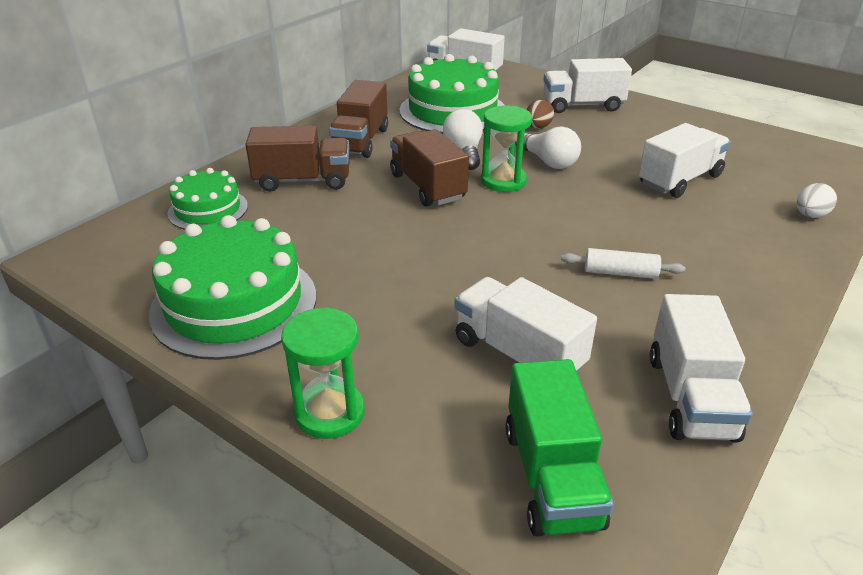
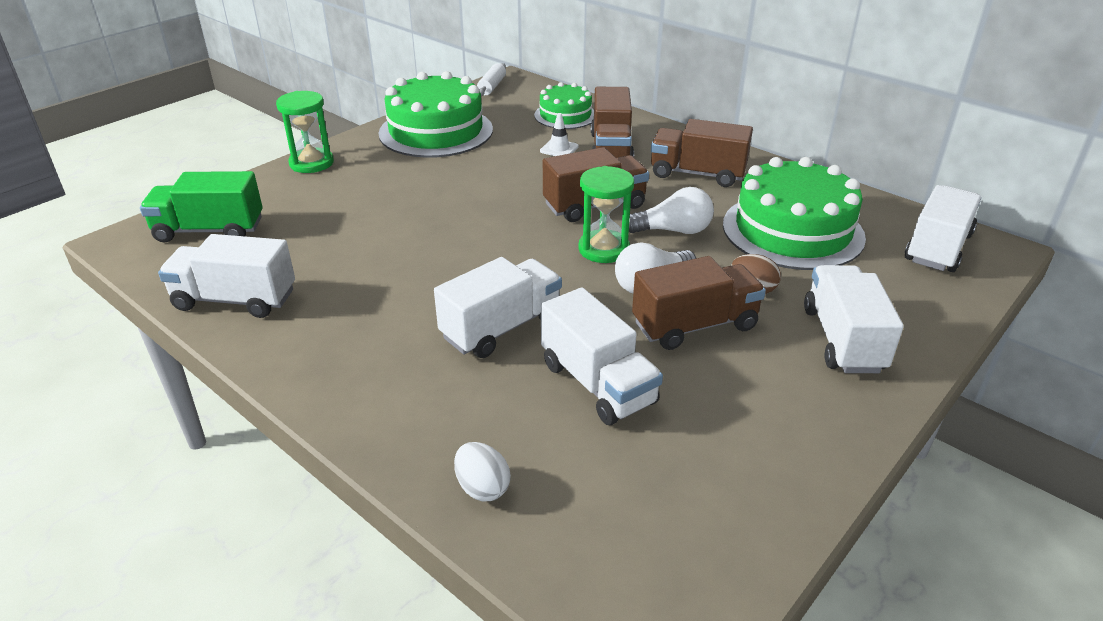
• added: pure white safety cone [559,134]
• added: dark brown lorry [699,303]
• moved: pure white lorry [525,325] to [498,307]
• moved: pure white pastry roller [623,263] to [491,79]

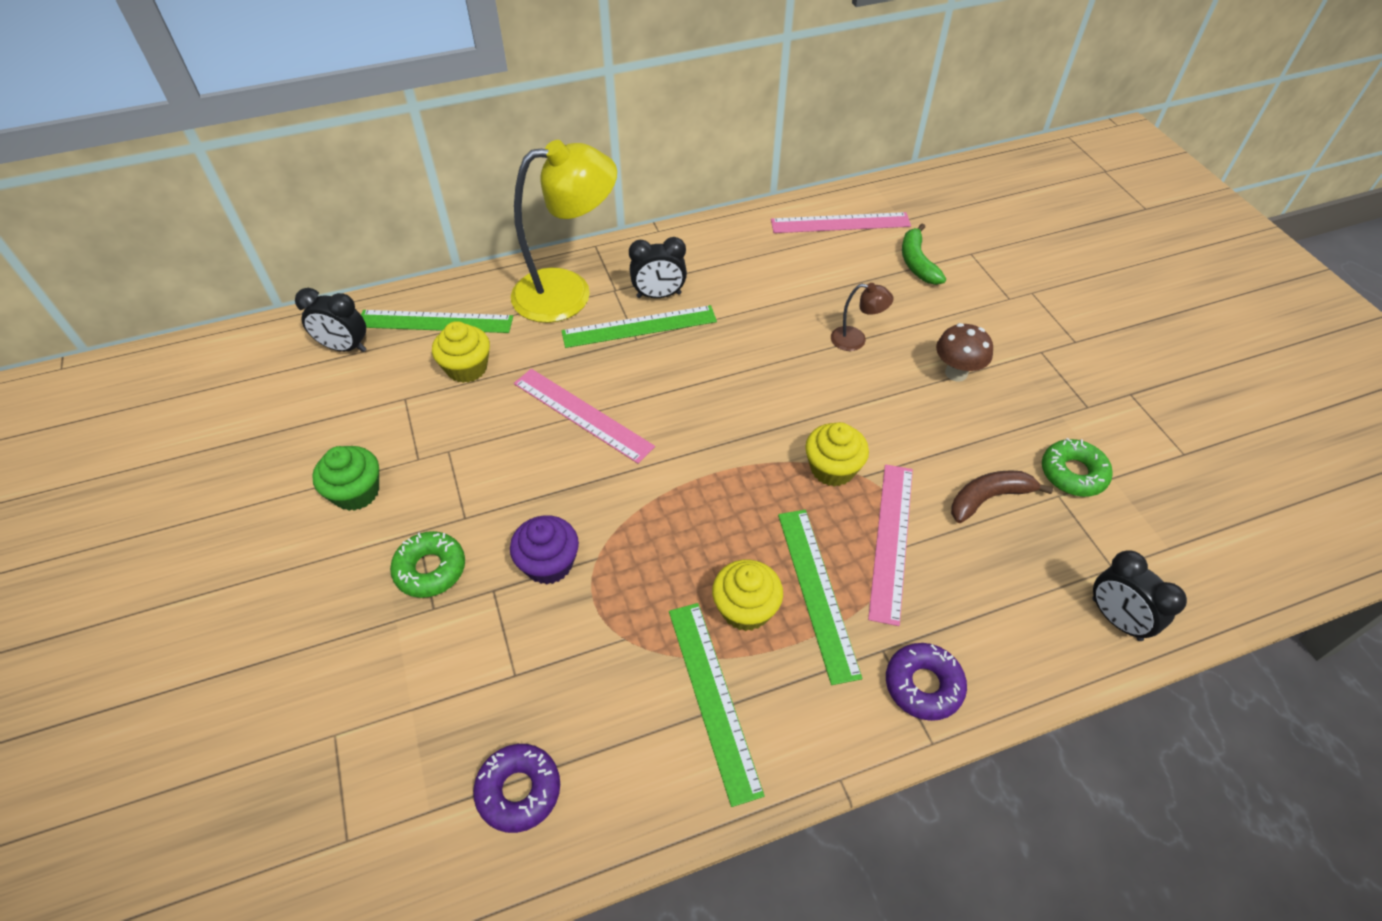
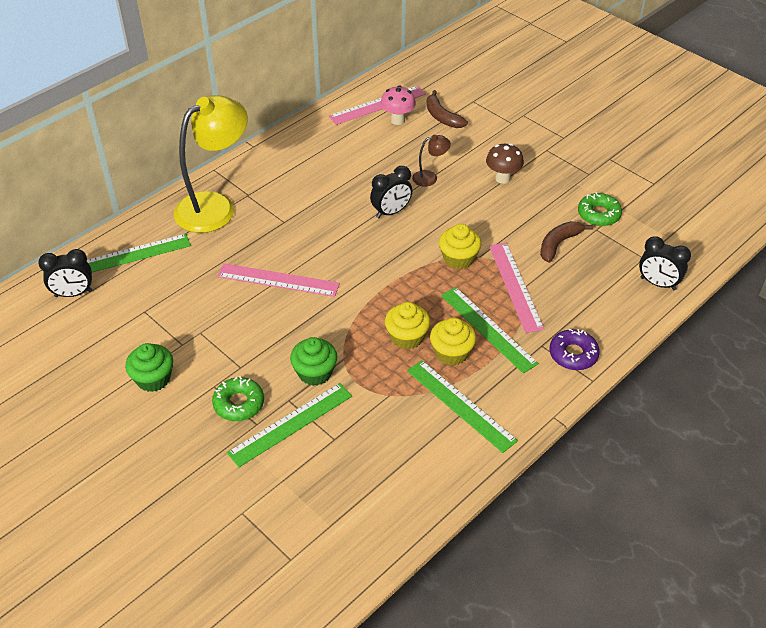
• removed: purple doughnut [516,788]
• added: pink fungus [398,105]
• moved: bright yellow fairy cake [461,352] to [407,325]
• moved: green straightedge [639,326] to [289,425]
• moved: black clock [658,267] to [391,192]
• recoloured: purple fairy cake [544,549] to green fairy cake [313,361]
• recoloured: green toy banana [924,254] to dark brown toy banana [447,109]

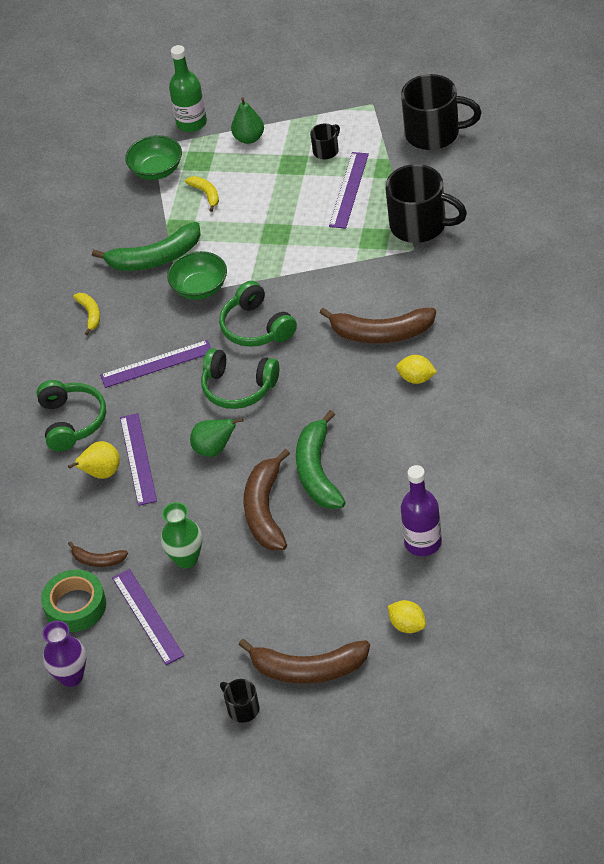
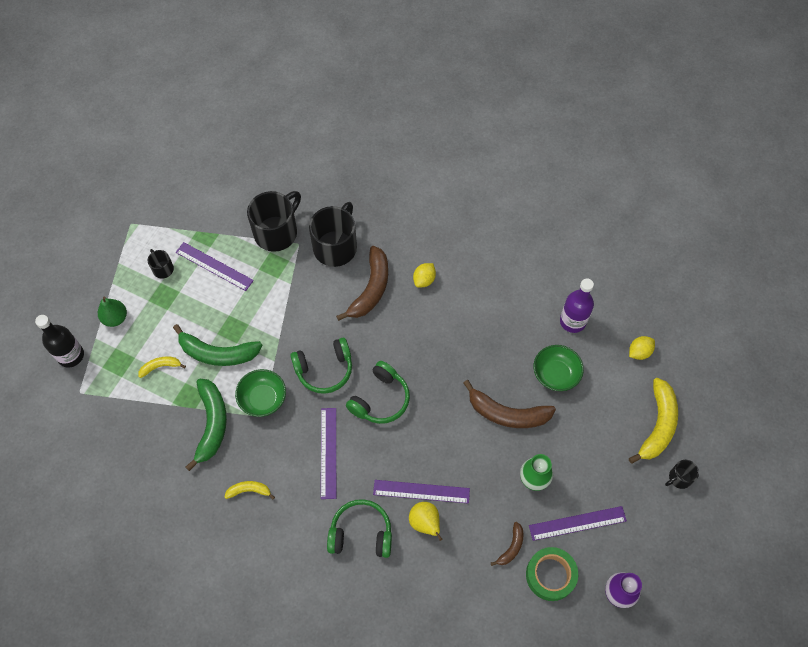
• removed: green pear fruit [216,437]
• moved: green deep dish [153,157] to [559,368]
• moved: green toy banana [321,459] to [217,345]
• moved: black tea mug [441,112] to [333,234]
• recoloured: green drink bottle [188,88] to black drink bottle [59,341]
• recoloured: dark brown toy banana [304,661] to bright yellow toy banana [653,421]

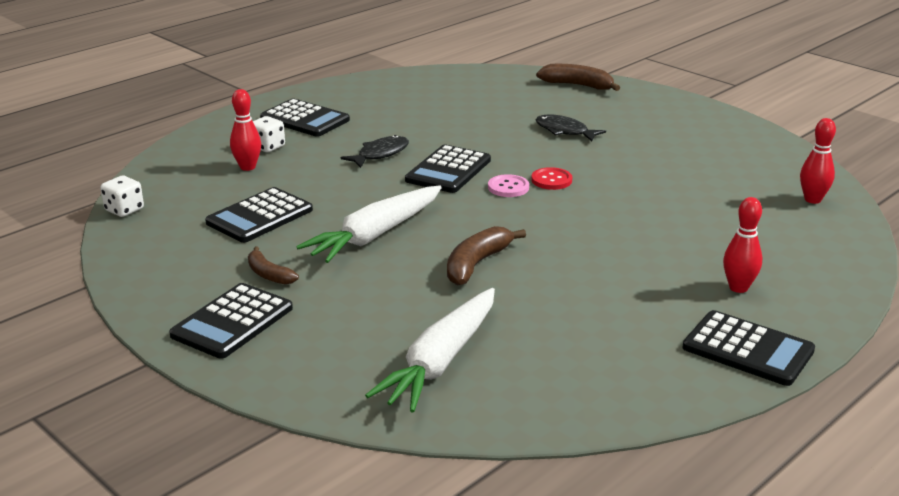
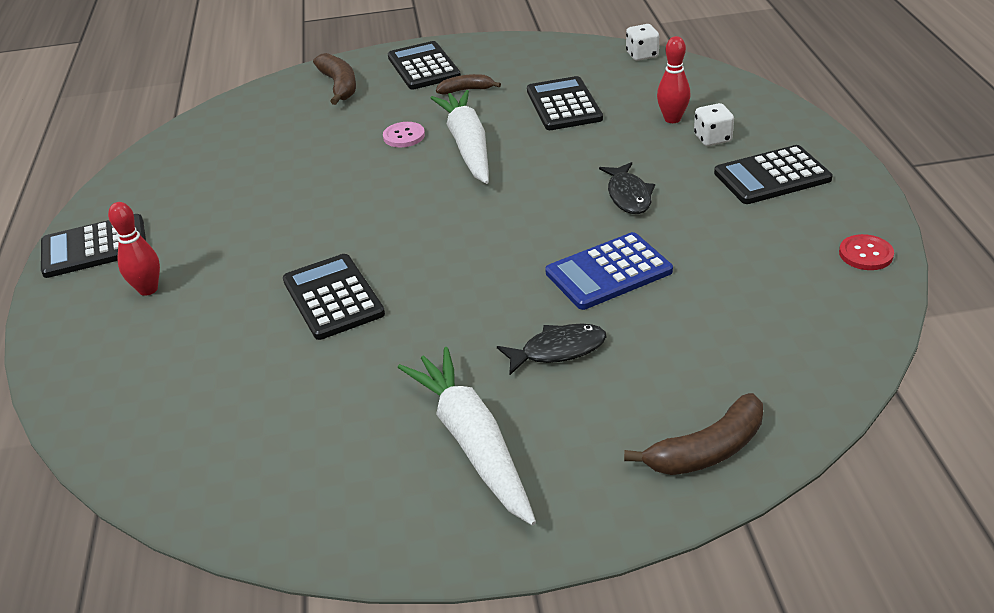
• removed: red bowling pin [818,161]
• added: cobalt pocket calculator [609,271]
• moved: pure white carrot [430,350] to [467,436]
• moved: black pocket calculator [448,169] to [334,297]
• moved: dark brown toy banana [486,256] to [334,79]
• moved: pink sewing button [508,185] to [404,134]
• moved: red sewing button [551,178] to [866,252]

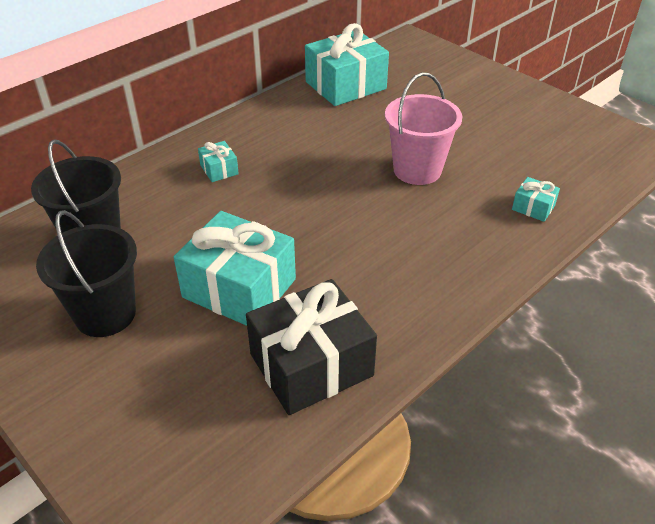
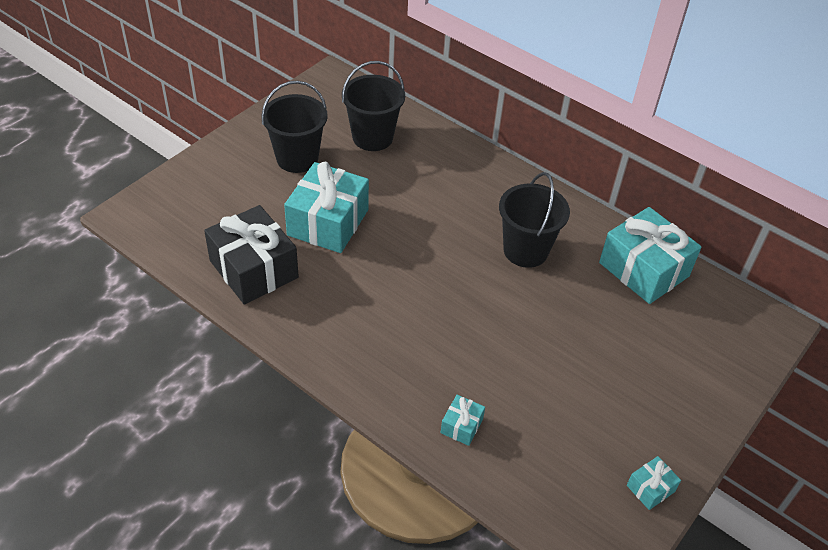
• removed: pink pail [423,129]
• added: black pail [534,220]
• moved: teal present [218,161] to [654,483]

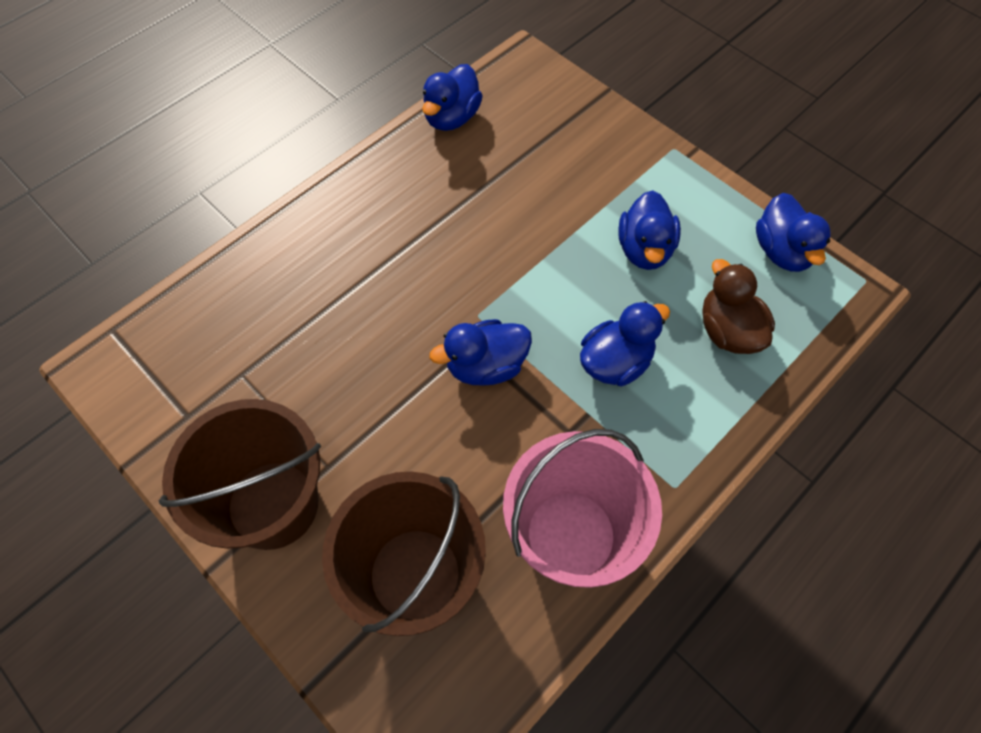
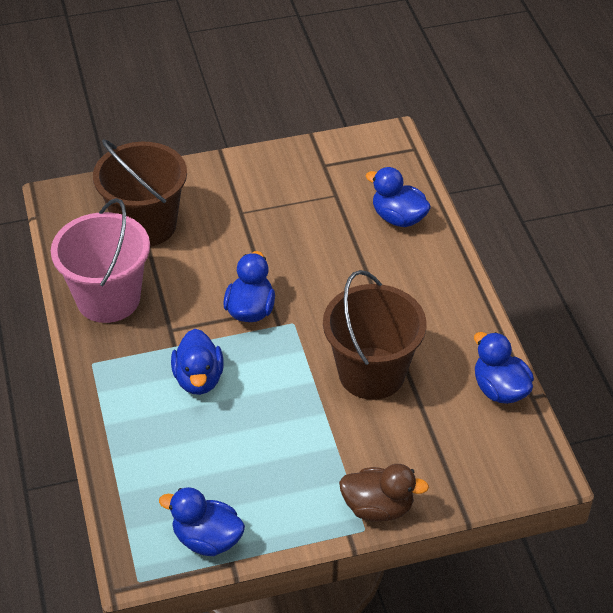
• moved: dark brown pail [240,474] to [375,335]
• moved: cobalt rubber duck [649,230] to [398,197]
• moved: dark brown rubber duck [738,306] to [384,493]

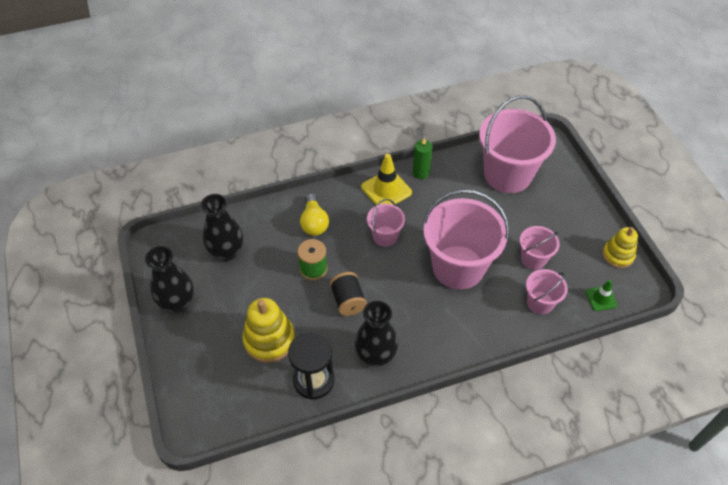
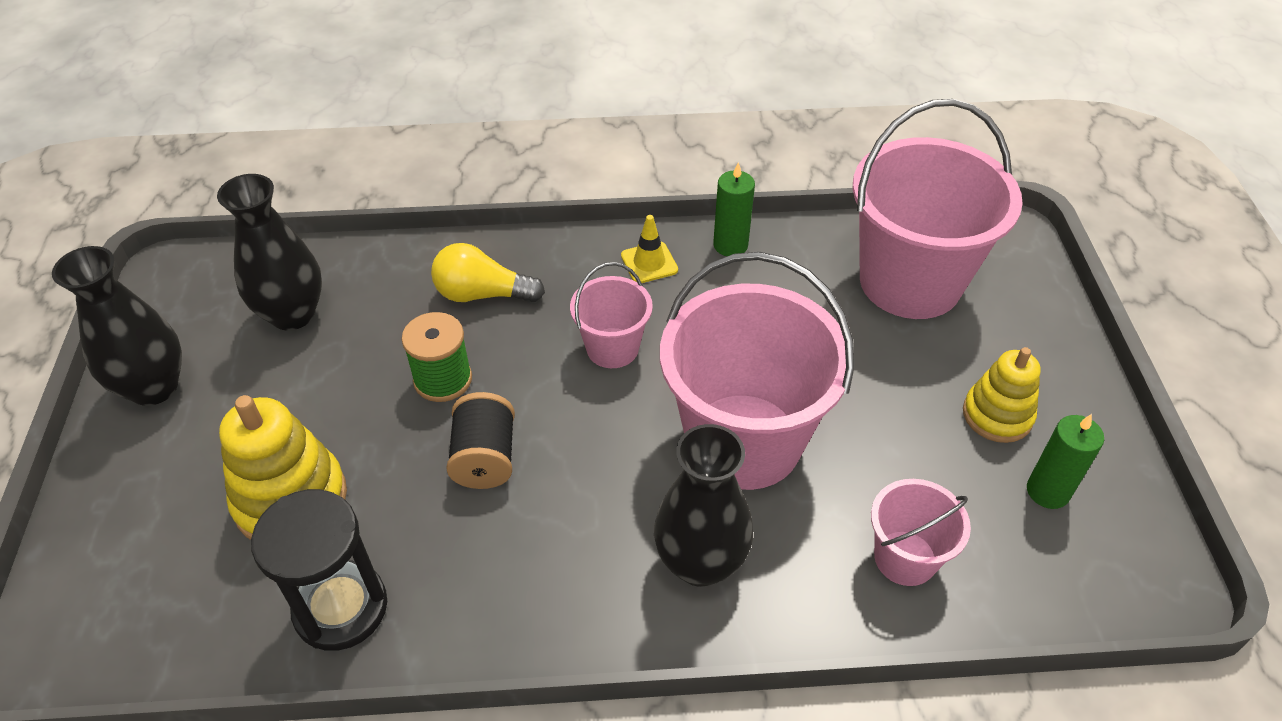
• removed: pink pail [539,248]
• removed: green safety cone [601,295]
• added: green wax candle [1065,461]
• moved: black tall vase [376,334] to [703,505]
• moved: bright yellow stacking rings [620,247] to [1002,395]
• turned: bright yellow lightbulb [314,215] = [488,272] 90 degrees clockwise
• resized: bright yellow safety cone [386,179] = [649,249] x0.58

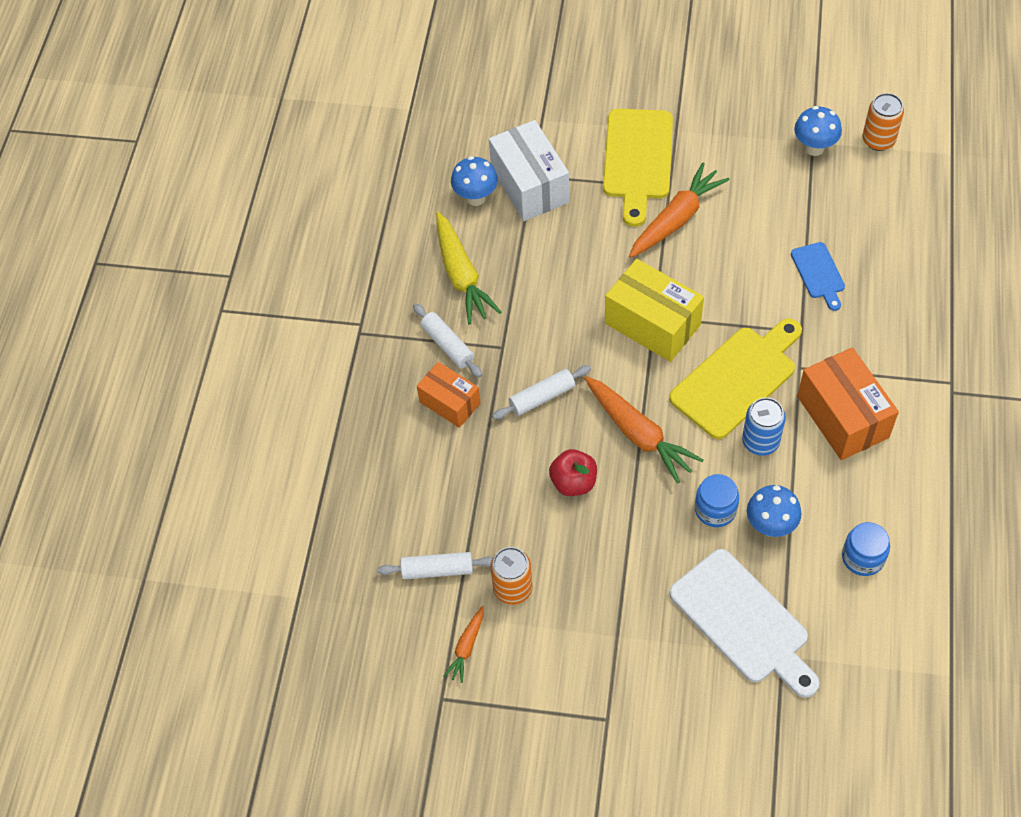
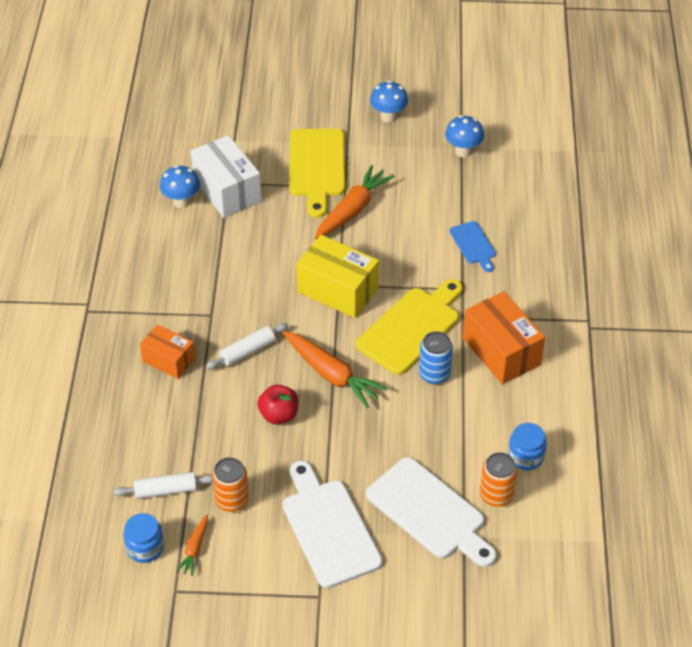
• removed: pure white pastry roller [447,340]
• removed: bright yellow carrot [468,268]
• added: pure white cutting board [332,524]
• moved: cobalt jar [717,500] to [143,538]
• moved: cobalt fungus [774,511] to [389,102]
• moved: bright orange tin [883,122] to [498,479]

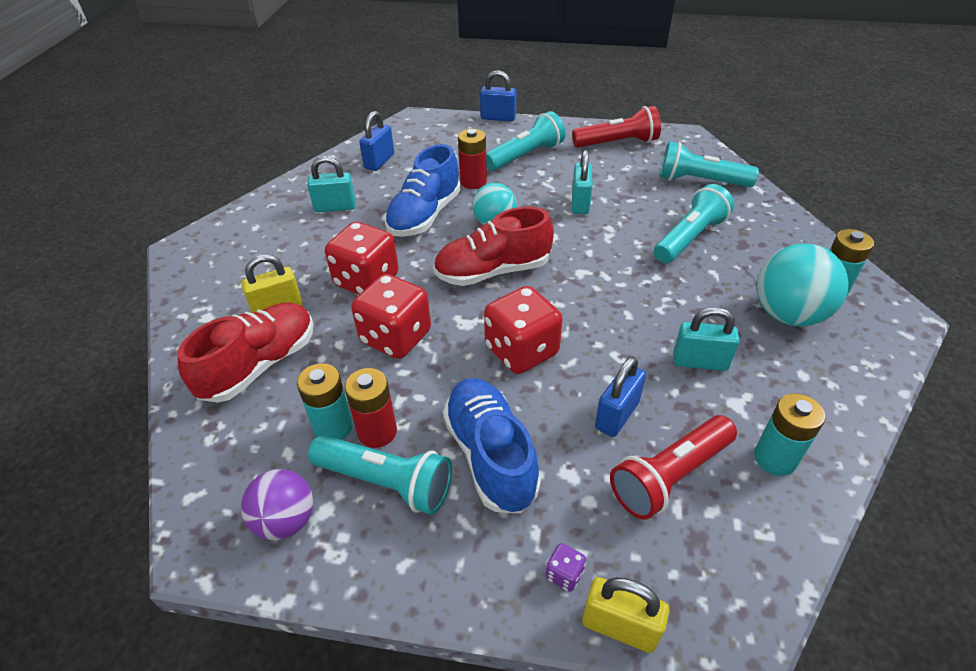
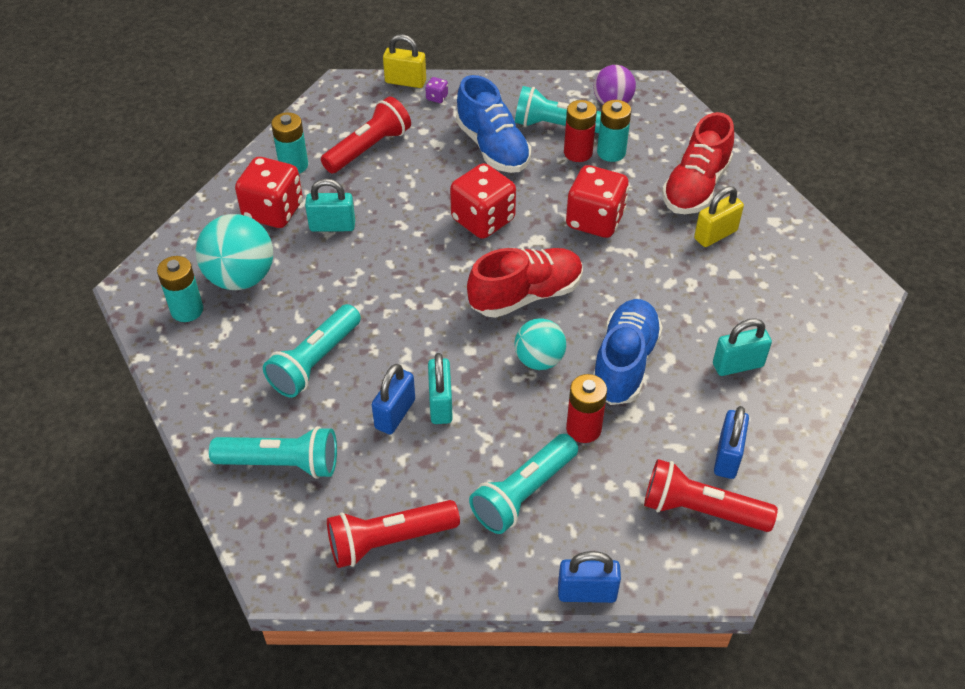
• added: red torch [711,495]
• moved: red game die [362,258] to [269,192]
• moved: cobalt lock [620,397] to [393,399]

